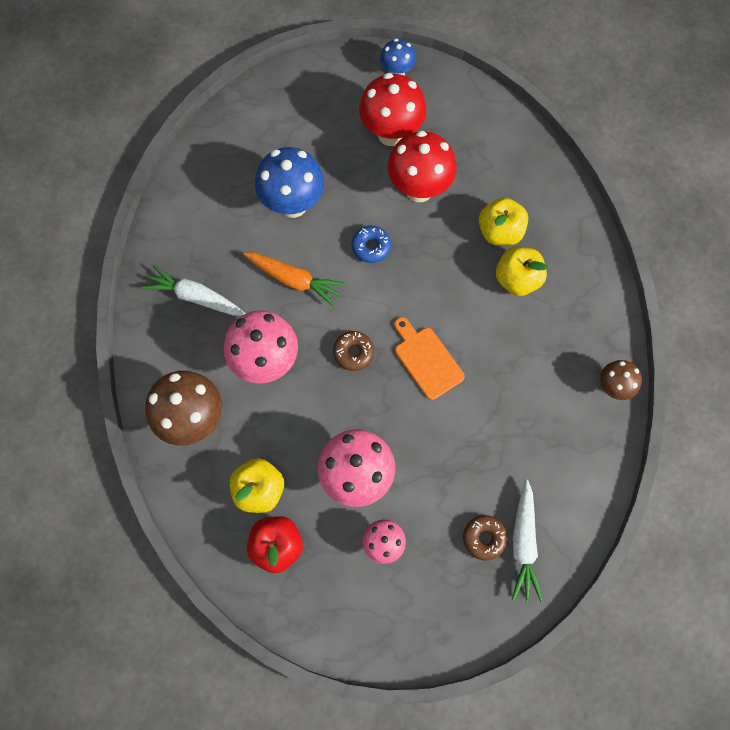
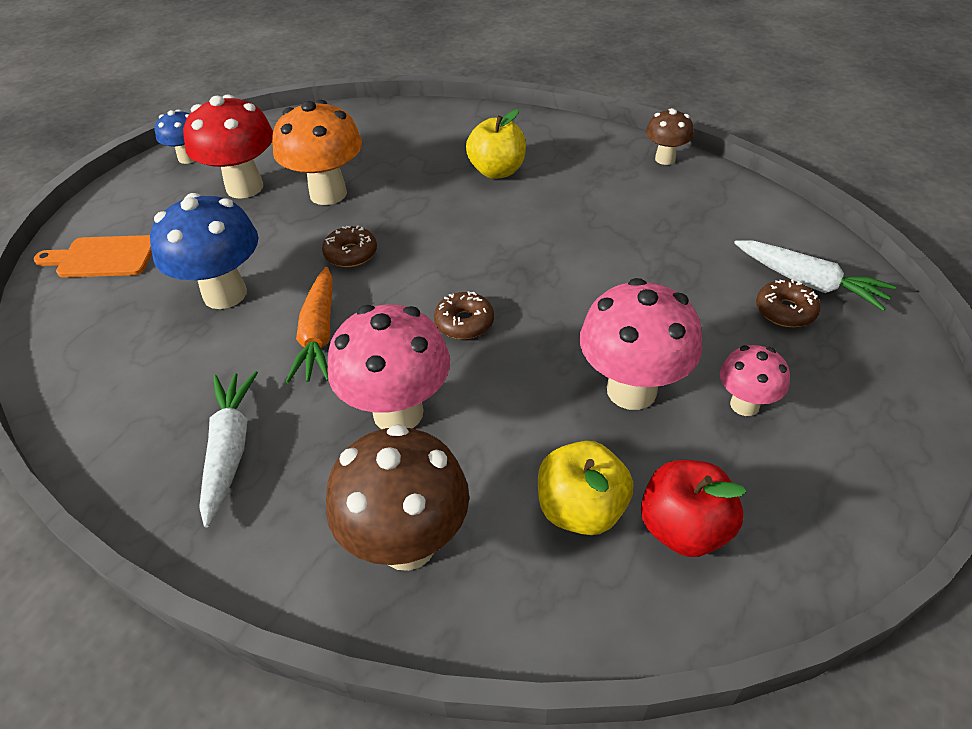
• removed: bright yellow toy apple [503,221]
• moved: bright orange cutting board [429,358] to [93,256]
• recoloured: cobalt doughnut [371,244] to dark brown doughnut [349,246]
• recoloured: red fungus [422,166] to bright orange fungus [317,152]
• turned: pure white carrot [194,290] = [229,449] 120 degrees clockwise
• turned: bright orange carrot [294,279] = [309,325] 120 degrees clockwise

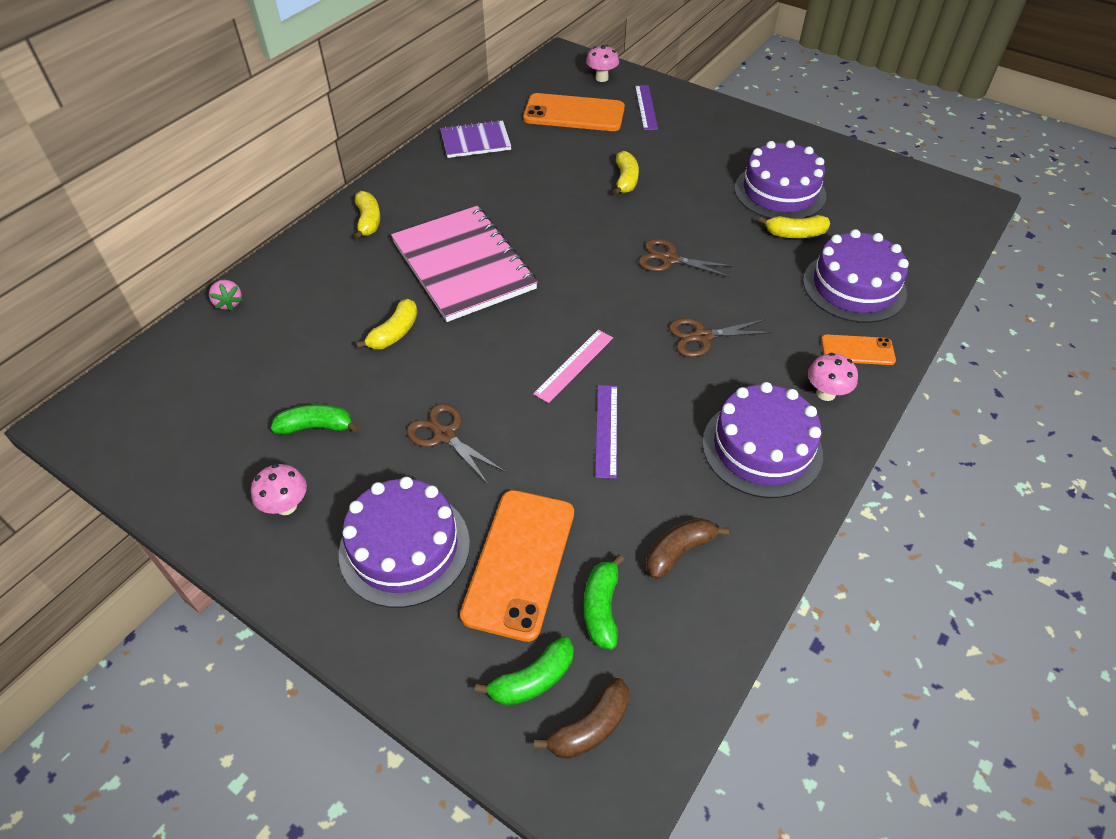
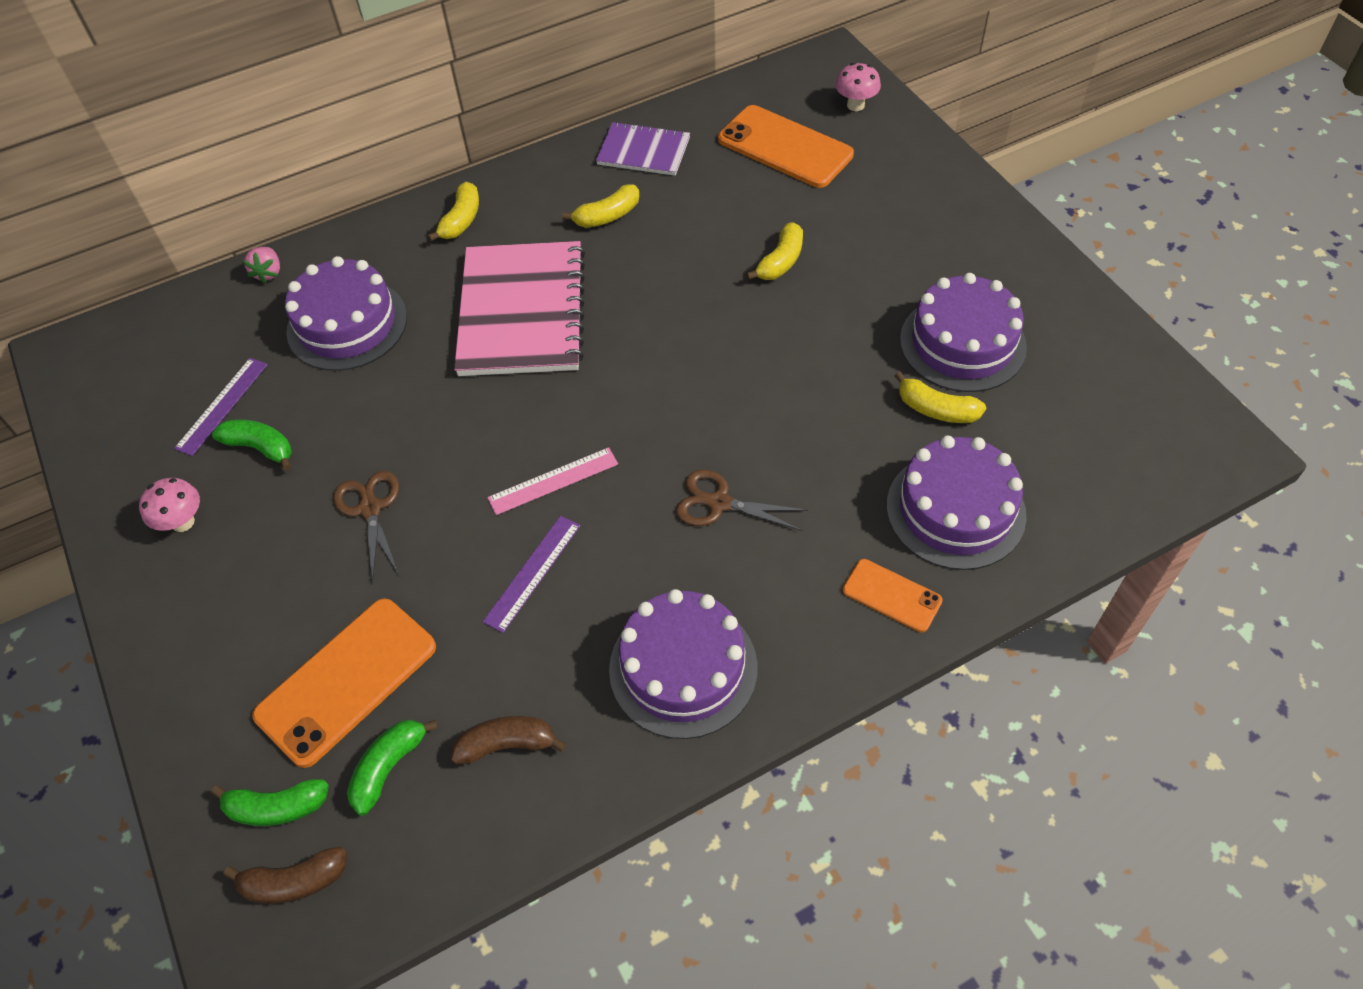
• removed: dark brown scissors [686,258]
• removed: pink fungus [833,377]
• moved: purple gateau [404,542] to [346,313]
• moved: bright yellow toy banana [386,324] to [600,206]
• moved: purple straightedge [646,107] to [221,407]

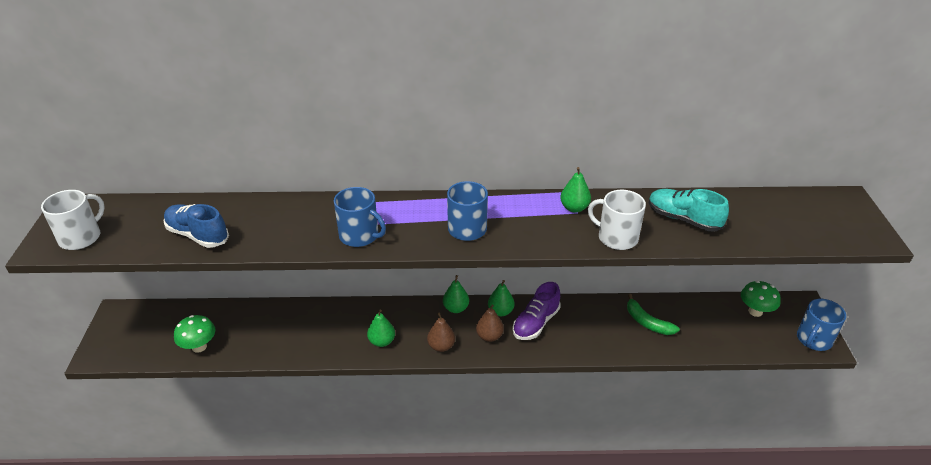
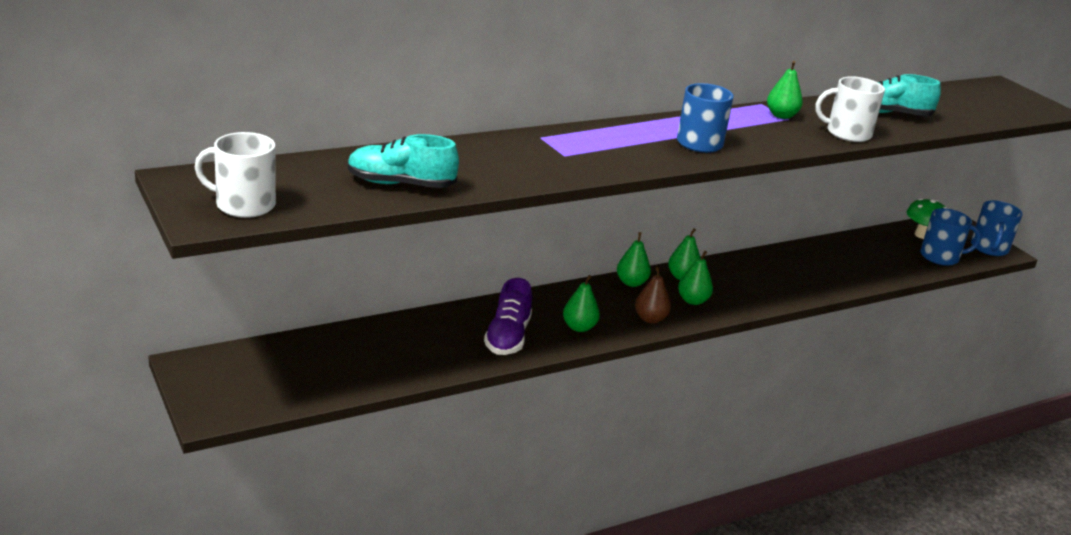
• removed: green fungus [194,334]
• removed: green toy banana [653,314]
• moved: cobalt tea mug [360,217] to [950,237]
• moved: purple lace-up shoe [537,311] to [508,316]
• recoloured: cobalt lace-up shoe [196,226] to teal lace-up shoe [403,161]
• recoloured: dark brown pear fruit [490,323] to green pear fruit [695,278]
• turned: pure white tea mug [73,220] = [235,175] 90 degrees counterclockwise

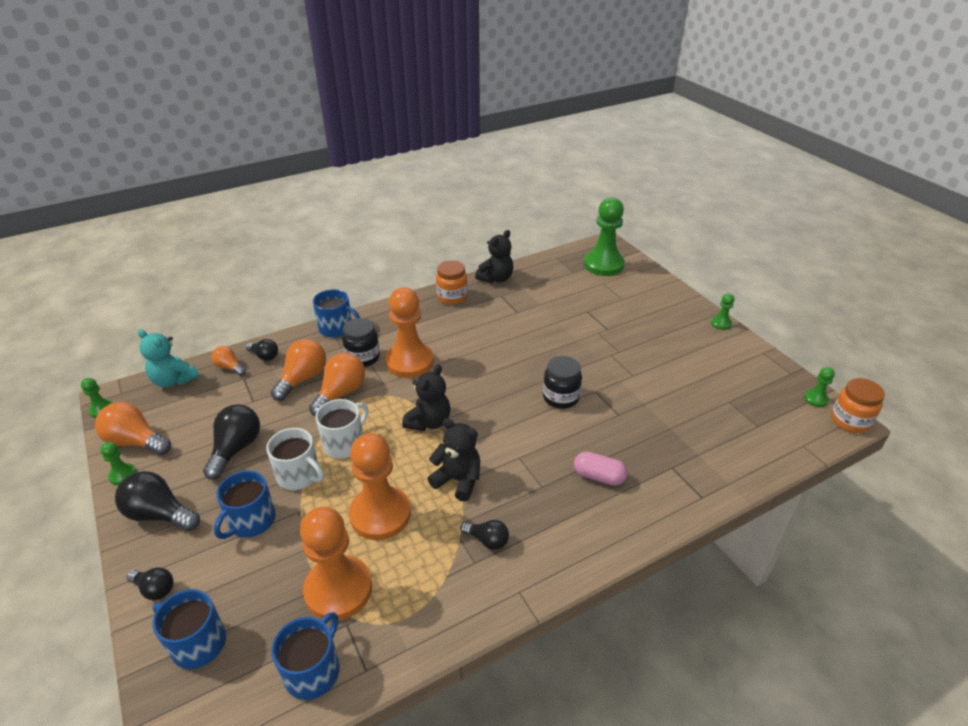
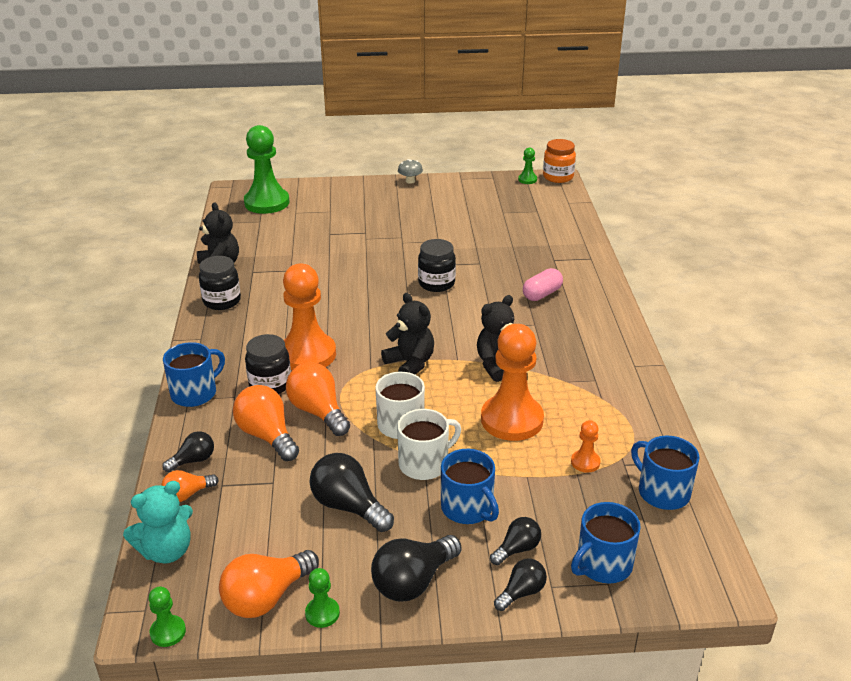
• moved: black lightbulb [484,535] to [515,541]
• replaced: green game pawn [722,311] to gray fungus [410,171]
• recoloured: bright orange jar [452,282] to black jar [220,283]
• resized: bright orange game pawn [336,564] = [586,446] x0.44

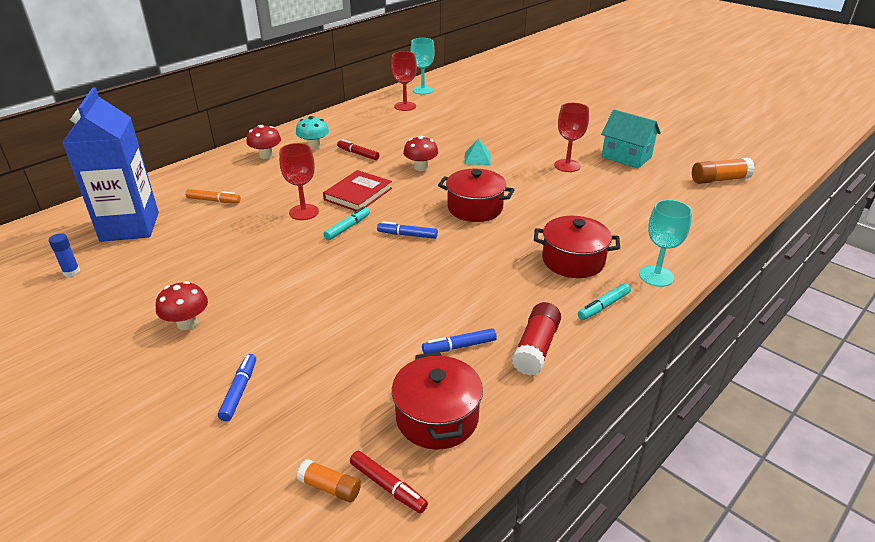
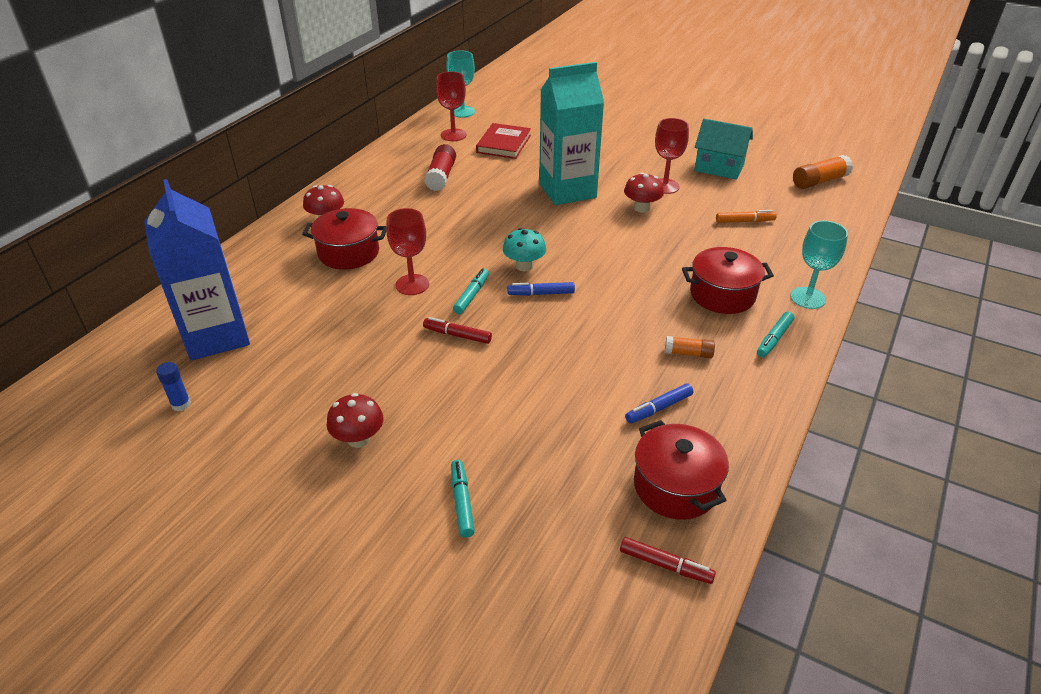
• moved: bright orange marker pen [213,196] to [746,216]
• moved: teal fungus [312,133] to [524,249]
• moved: bright orange glue stick [329,480] to [690,347]
• moved: red hardback [357,190] to [503,141]
• moved: red marker pen [358,149] to [457,330]
• moved: red fungus [420,153] to [644,193]
• moved: red stockpot [476,195] to [344,239]
• moved: red glue stick [536,339] to [440,167]
• replaced: teal pyramid shape [477,151] to teal juice carton [571,133]
• recoloured: cobalt marker pen [237,387] to teal marker pen [463,499]

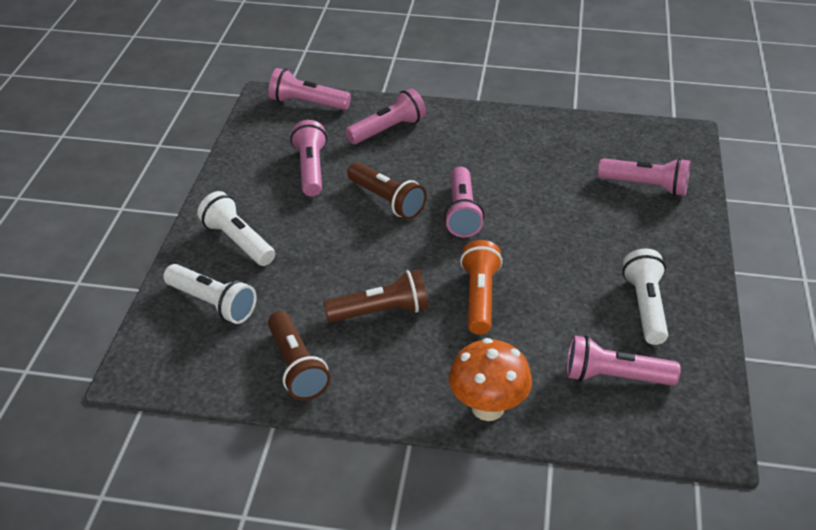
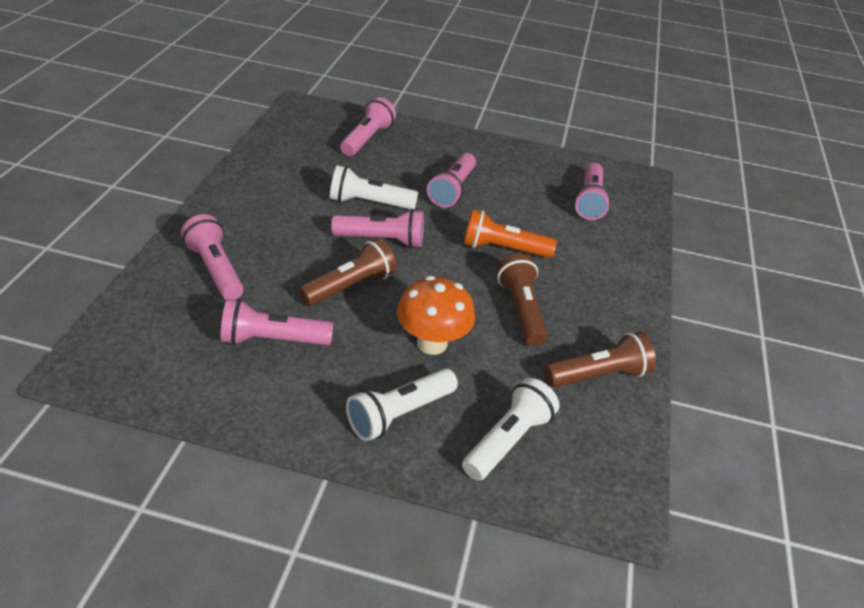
• moved: pink torch [309,89] to [451,180]
• moved: bright orange fungus [490,379] to [436,315]
• moved: pure white torch [645,297] to [374,187]

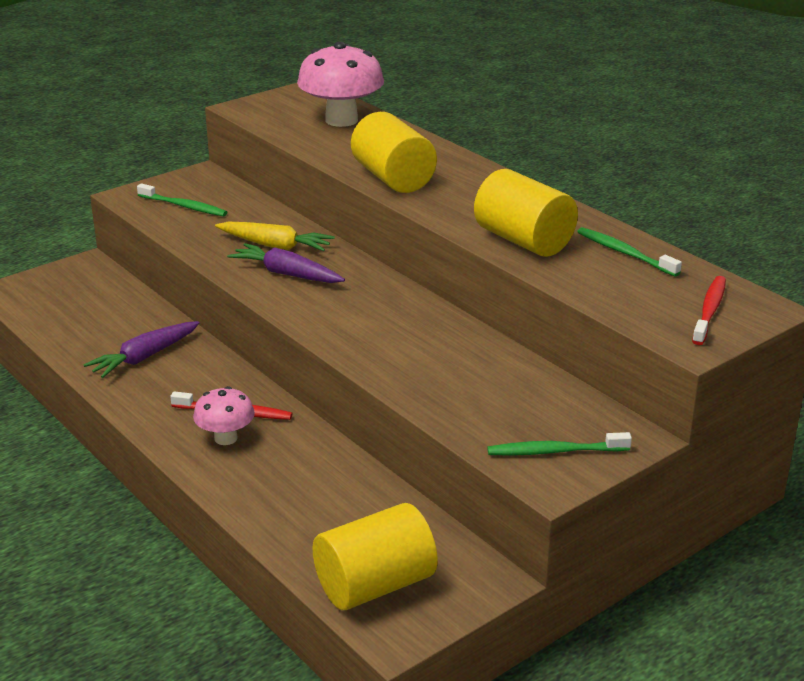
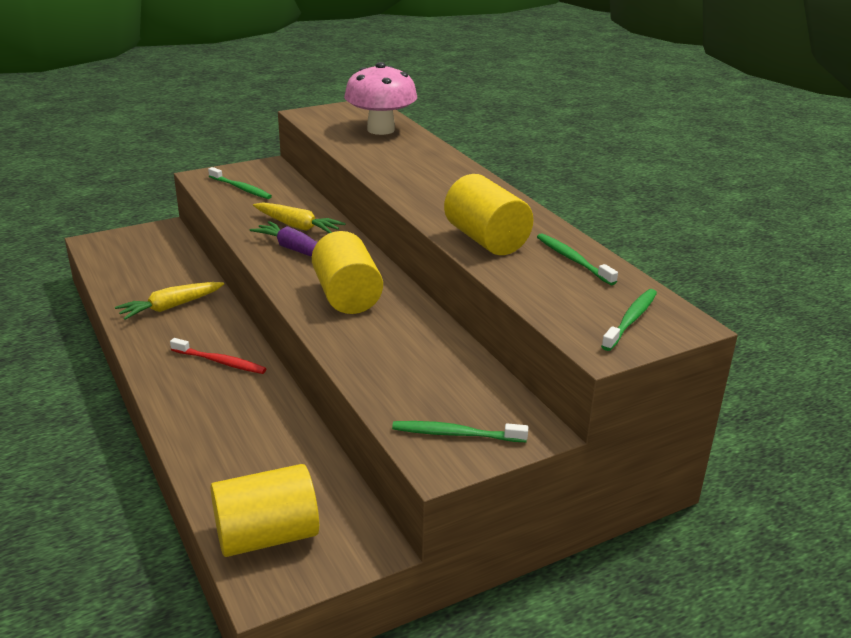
• removed: pink fungus [224,415]
• moved: bright yellow solid cylinder [394,152] to [347,272]
• recoloured: purple carrot [141,349] to bright yellow carrot [169,301]
• recoloured: red dental brush [709,310] to green dental brush [629,320]

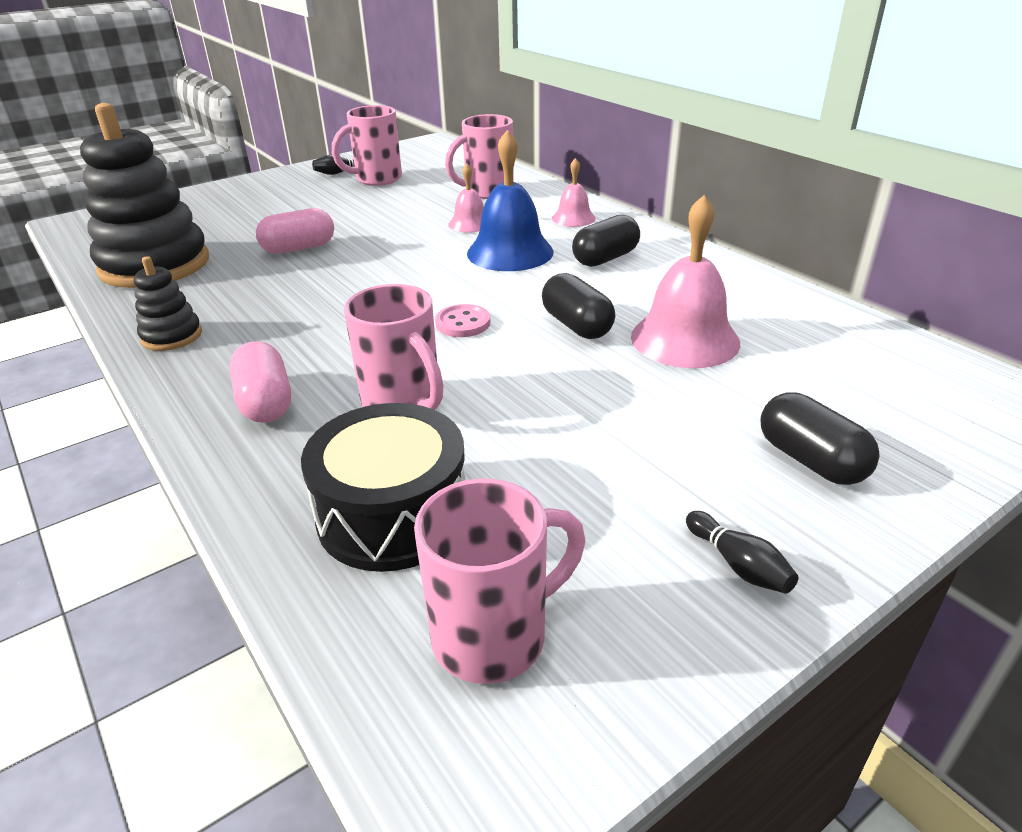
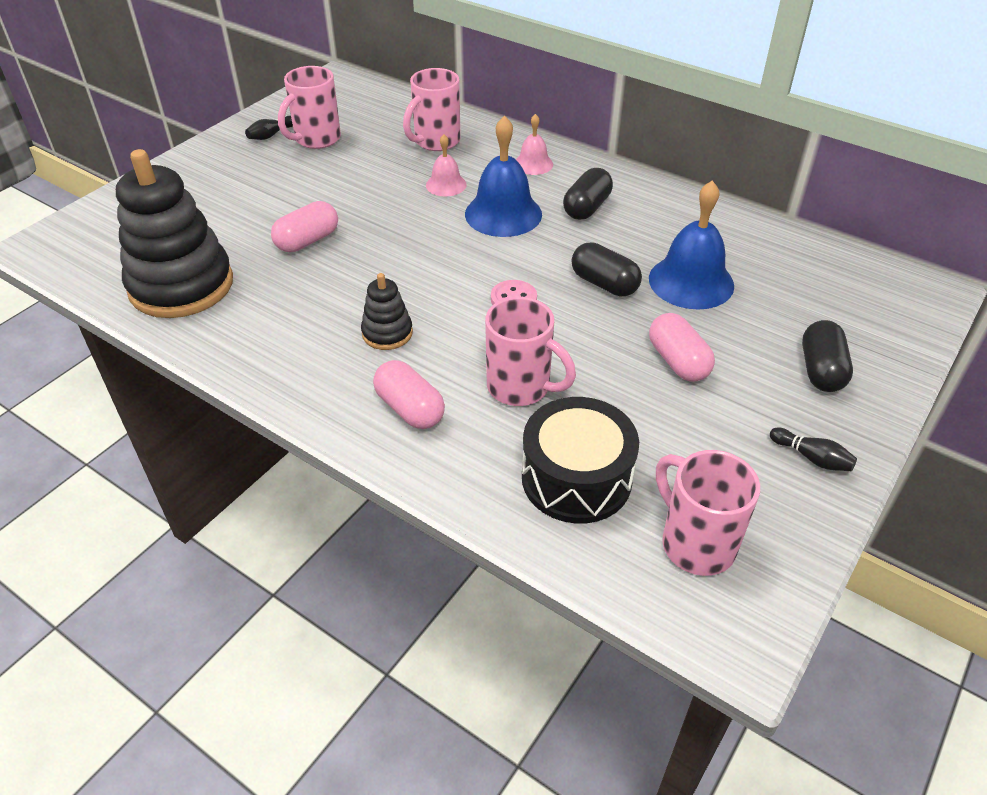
• added: pink capsule [682,347]
• moved: black stacking rings [168,303] to [387,311]
• recoloured: pink bell [685,281] to cobalt bell [691,245]
• turned: pink tea mug [499,581] = [708,513] 75 degrees counterclockwise
• turned: black capsule [820,438] = [827,356] 60 degrees clockwise

